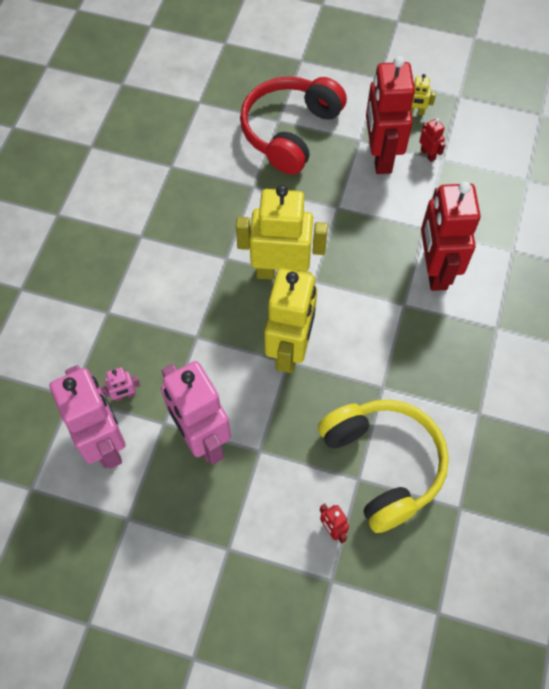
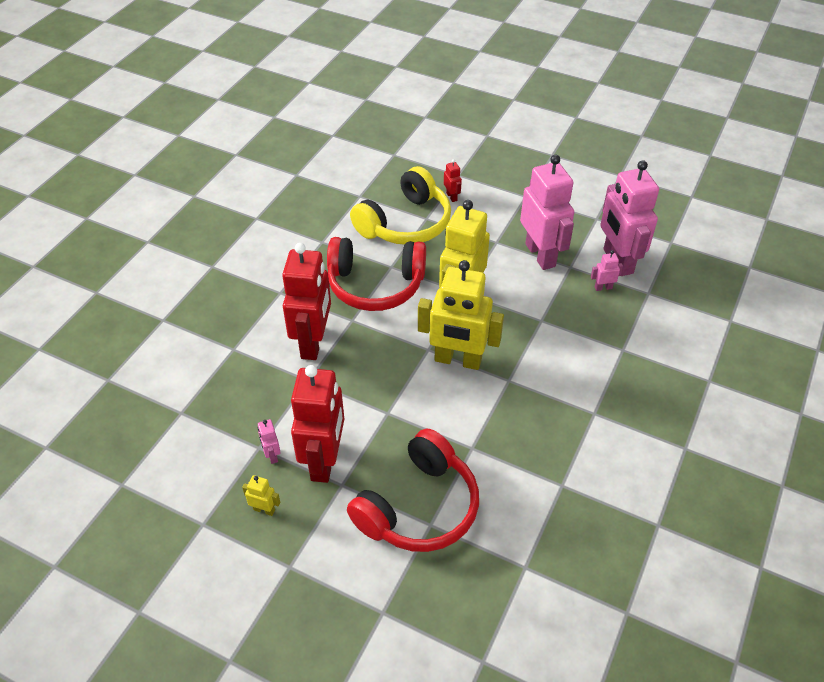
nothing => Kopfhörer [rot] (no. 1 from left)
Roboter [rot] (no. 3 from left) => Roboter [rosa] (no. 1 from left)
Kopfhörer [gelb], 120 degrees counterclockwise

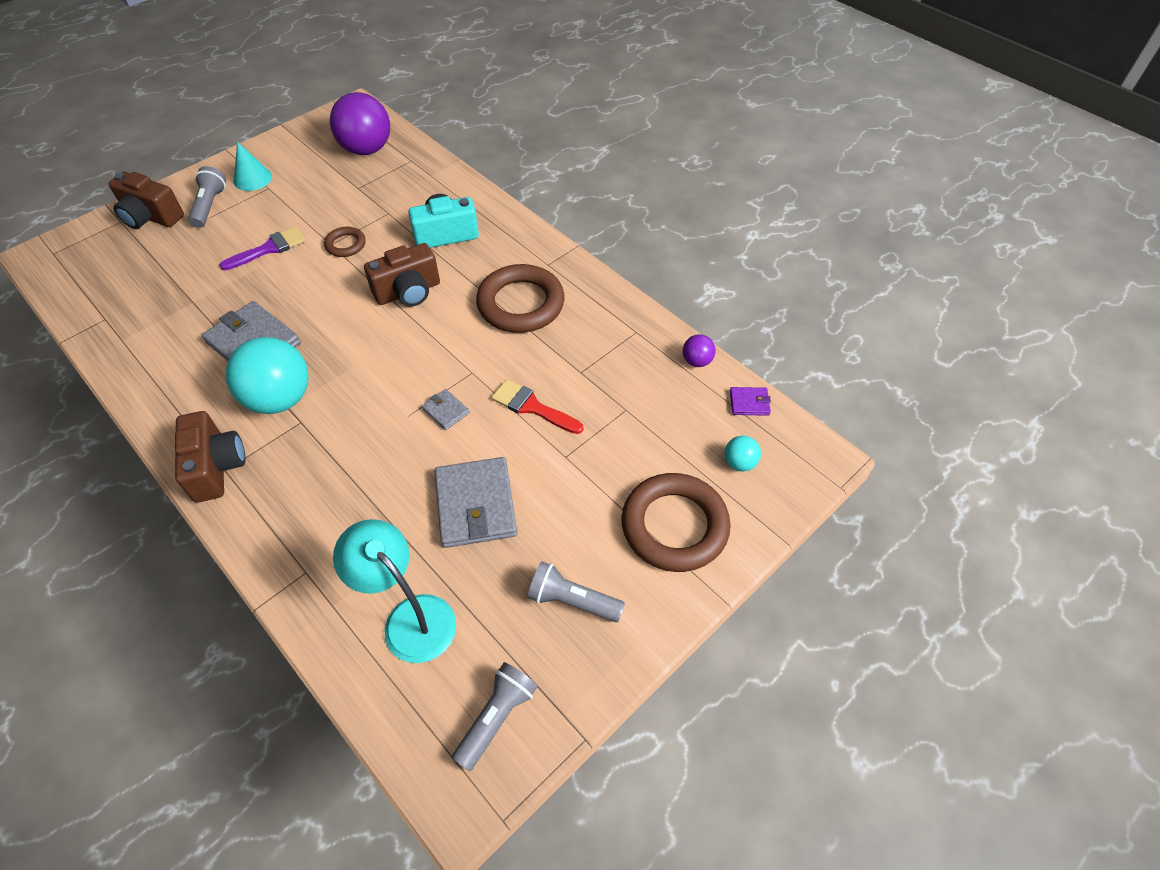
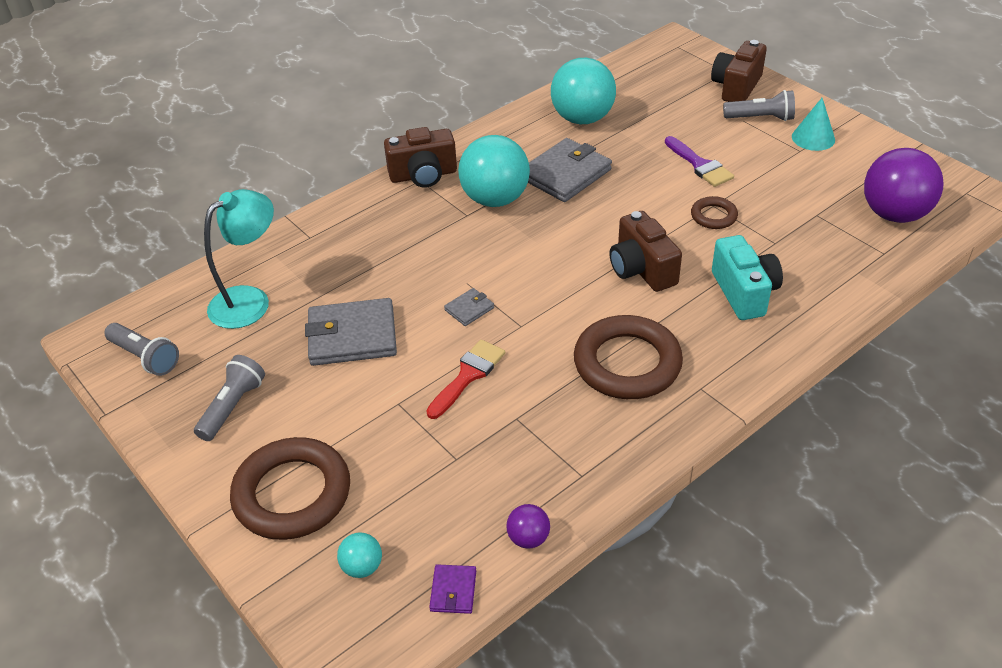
nothing => Ball [türkis] (no. 3 from left)

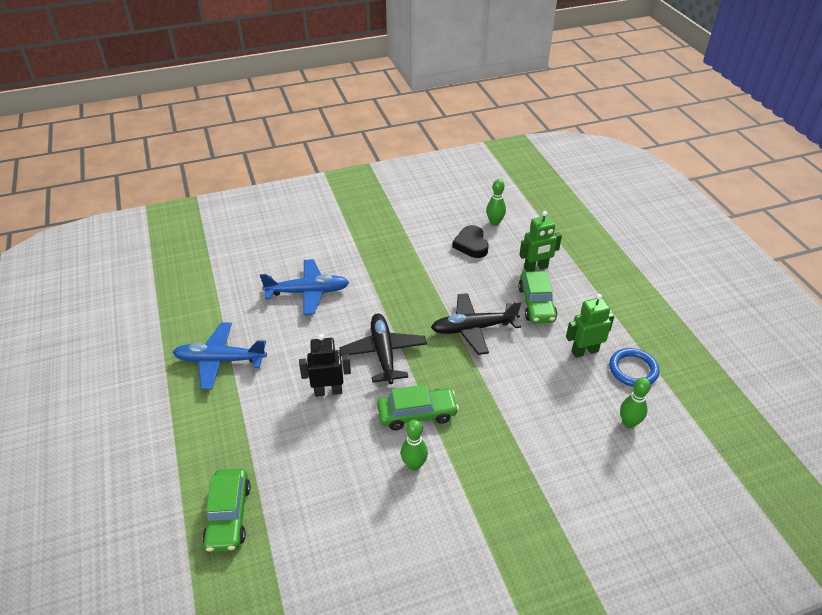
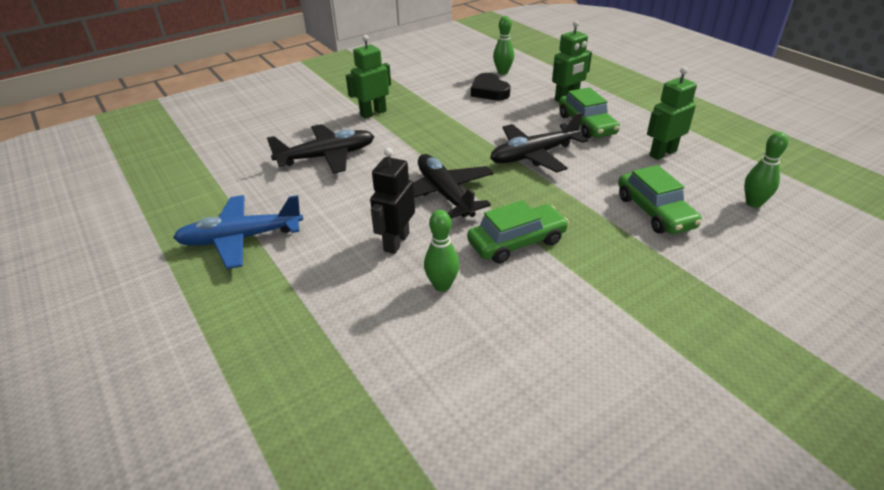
Ring [blau] => nothing
nothing => Roboter [grün] (no. 1 from left)
Auto [grün] (no. 1 from left in the first image) => Auto [grün] (no. 3 from left), relocated
Bowlingkegel [grün] (no. 1 from left), relocated
Flugzeug [blau] (no. 2 from left) => Flugzeug [schwarz] (no. 1 from left)
Roboter [schwarz], 45 degrees counterclockwise

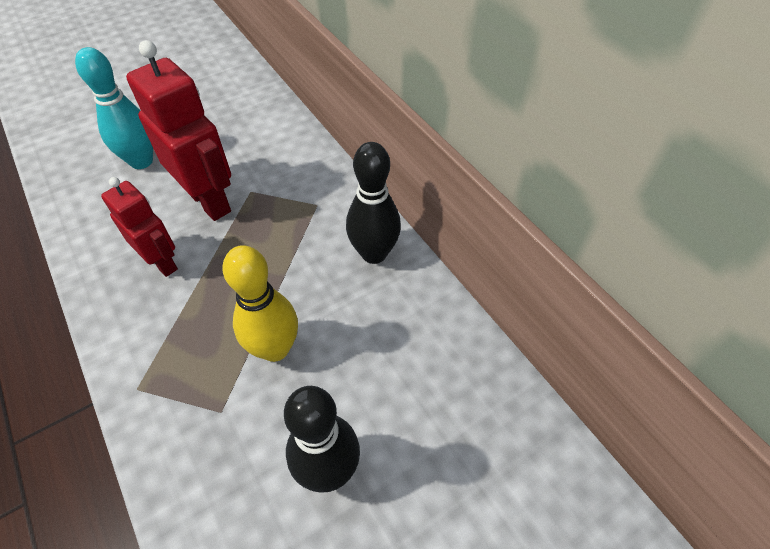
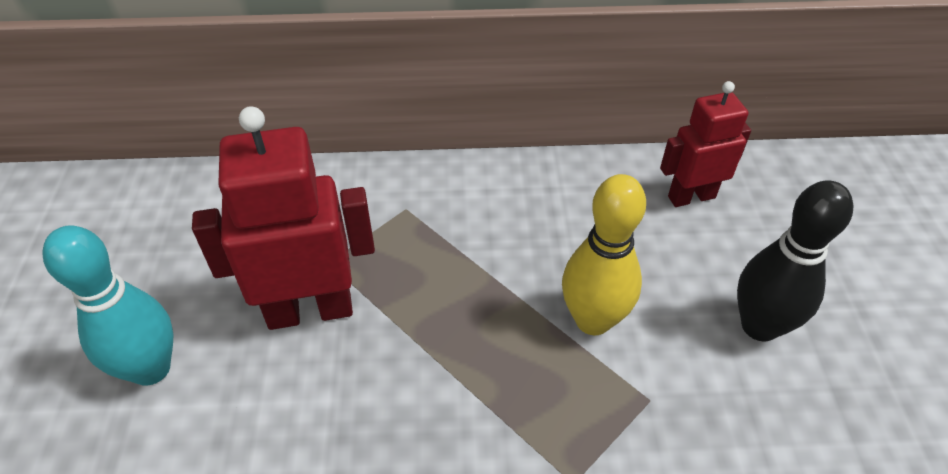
Bowlingkegel [schwarz] (no. 2 from left) => nothing
Roboter [rot] (no. 1 from left in the first image) => Roboter [rot] (no. 2 from left), relocated

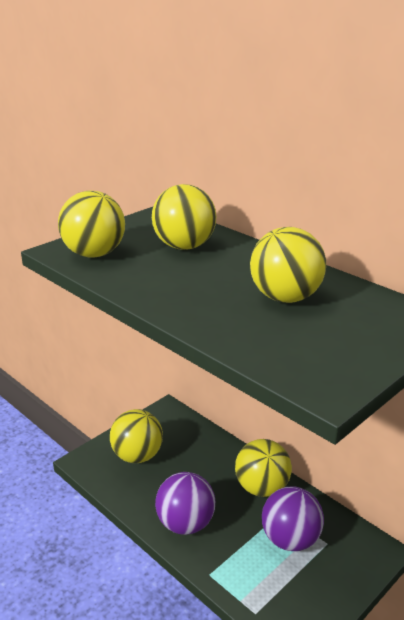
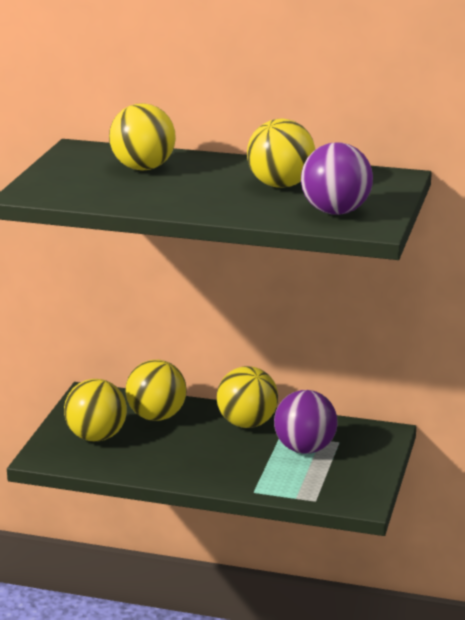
Ball [gelb] (no. 1 from left in the first image) => Ball [gelb] (no. 3 from left), relocated
Ball [lila] (no. 1 from left in the first image) => Ball [lila] (no. 2 from left), relocated

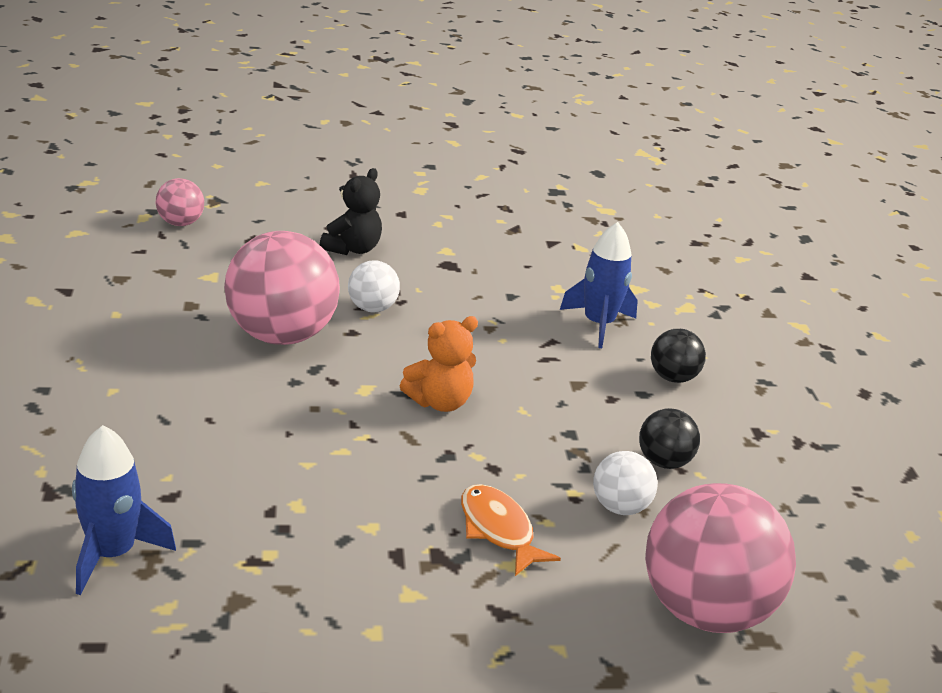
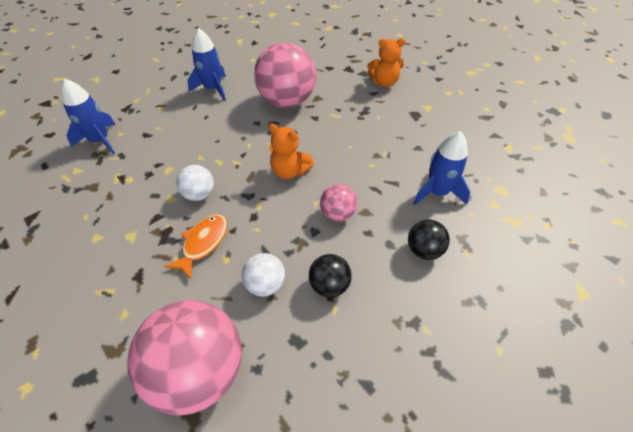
nothing => Rakete [blau] (no. 2 from left)
Ball [rosa] (no. 1 from left in the first image) => Ball [rosa] (no. 3 from left), relocated
Ball [weiß] (no. 1 from left), relocated
Teddybär [schwarz] => Teddybär [orange] (no. 2 from left)

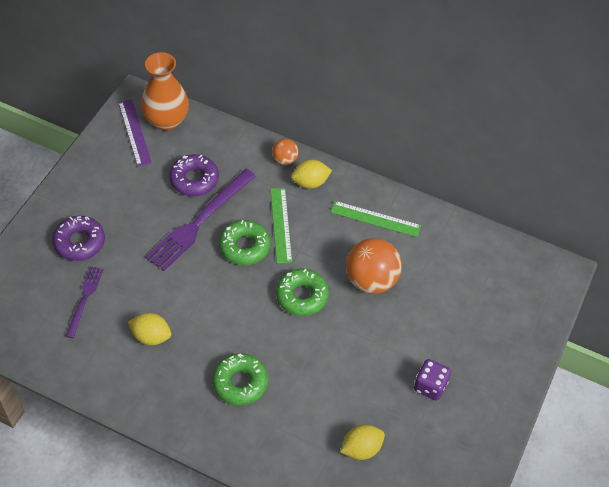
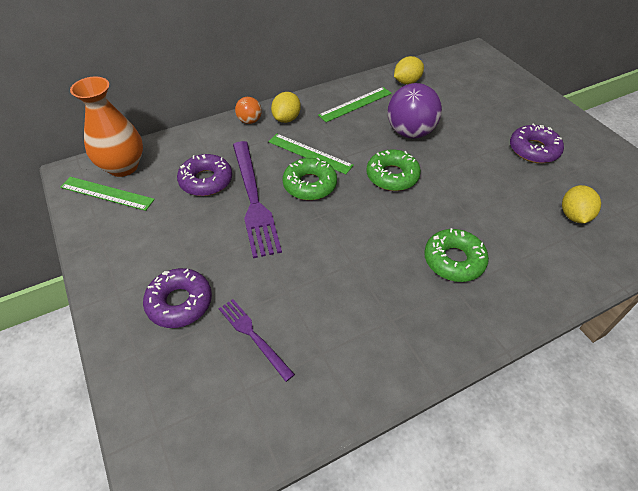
Zitrone [gelb] (no. 1 from left in the first image) => Zitrone [gelb] (no. 2 from left), relocated
Spielwürfel [lila] => Donut [lila] (no. 3 from left)
Lineal [lila] => Lineal [grün] (no. 1 from left)
Ball [orange] (no. 2 from left) => Ball [lila]

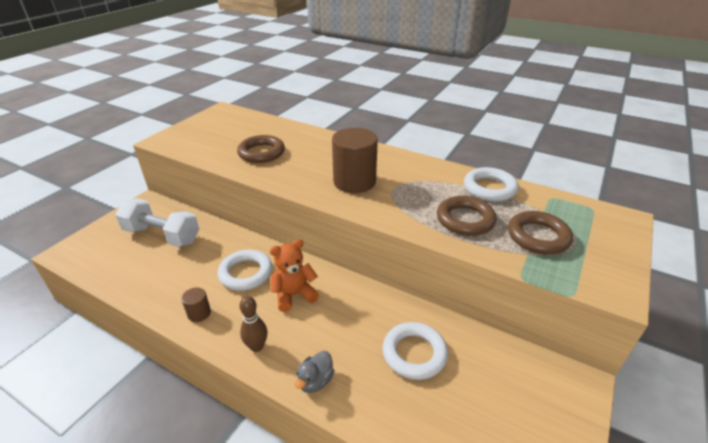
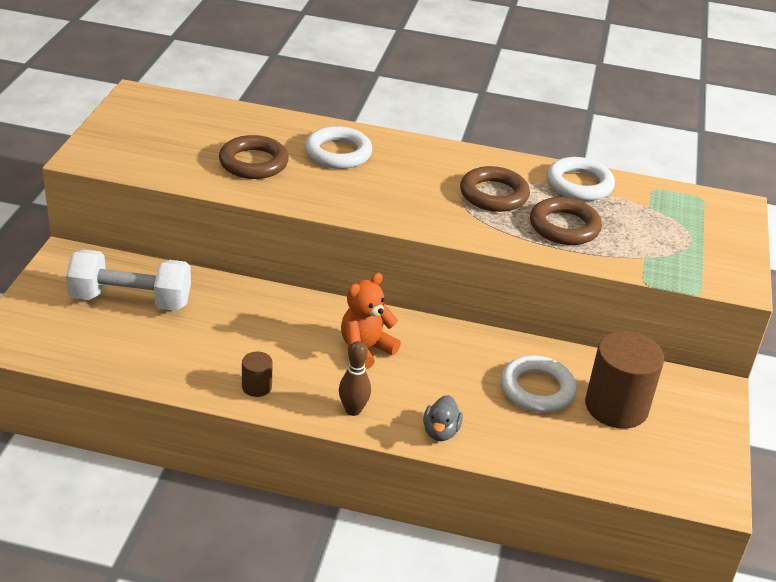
Ring [weiß] (no. 1 from left), relocated
Vollzylinder [braun] (no. 2 from left), relocated
Ring [braun] (no. 3 from left in the first image) => Ring [braun] (no. 2 from left), relocated

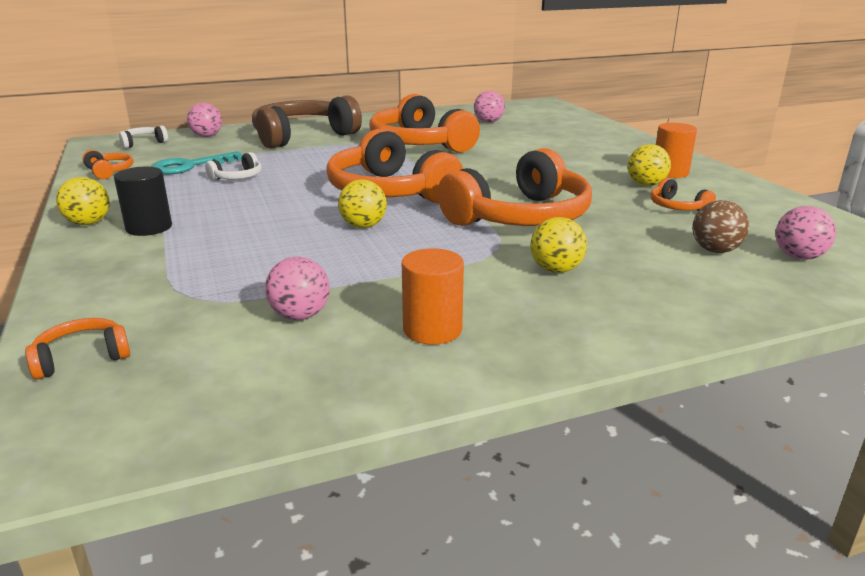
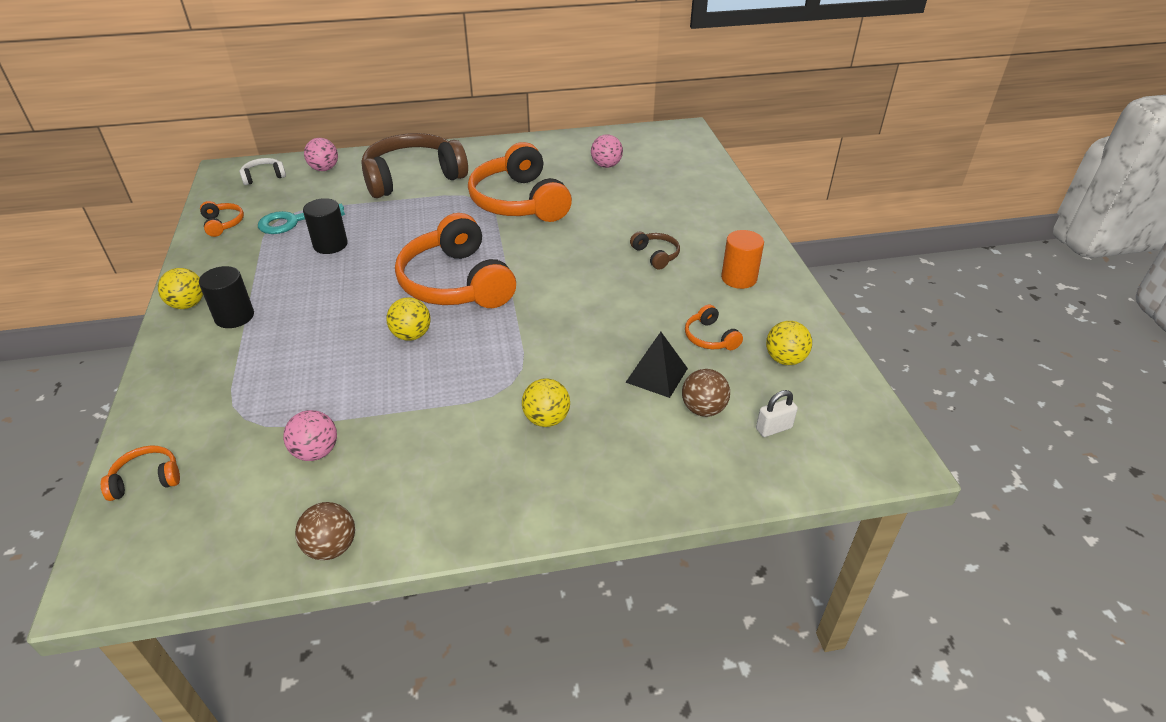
Vollzylinder [orange] (no. 1 from left) => nothing
Kopfhörer [orange] (no. 5 from left) => nothing
nothing => Ball [braun] (no. 1 from left)
nothing => Pyramide [schwarz]
nothing => Kopfhörer [braun] (no. 2 from left)
Ball [gelb] (no. 4 from left), relocated
Kopfhörer [weiß] (no. 2 from left) => Vollzylinder [schwarz] (no. 2 from left)
Ball [rosa] (no. 4 from left) => Vorhängeschloss [weiß]

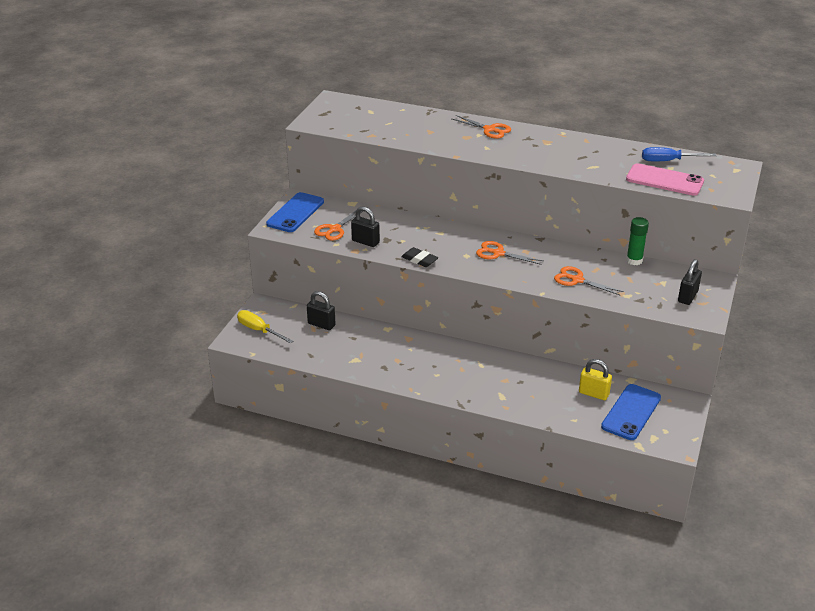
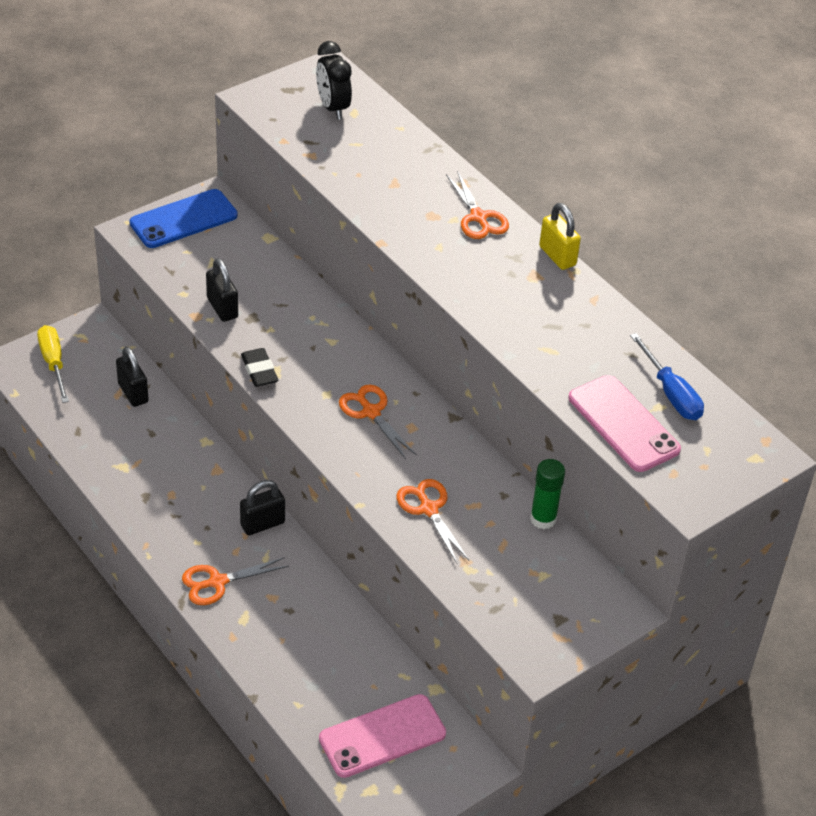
nothing => Wecker [schwarz]
Schere [orange] (no. 1 from left), relocated
Vorhängeschloss [gelb], relocated
Vorhängeschloss [schwarz] (no. 3 from left), relocated
Handy [blau] (no. 2 from left) => Handy [rosa] (no. 1 from left)
Schraubenzieher [blau], 150 degrees counterclockwise

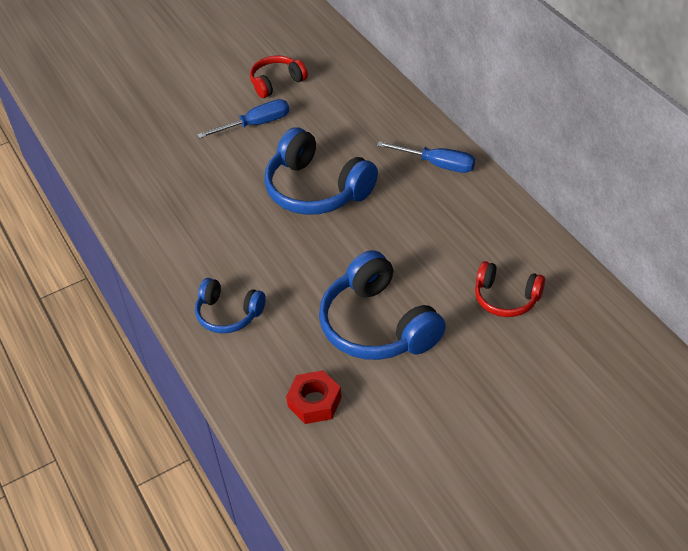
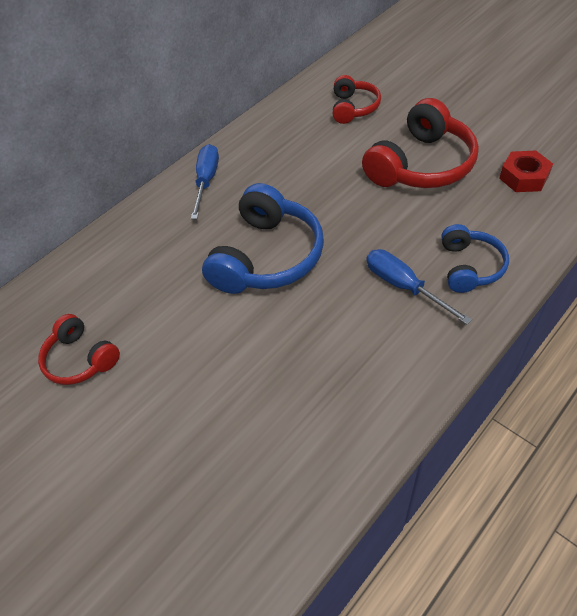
Schraubenzieher [blau] (no. 1 from left in the first image) => Schraubenzieher [blau] (no. 2 from left), relocated
Kopfhörer [blau] (no. 3 from left) => Kopfhörer [rot] (no. 3 from left)

